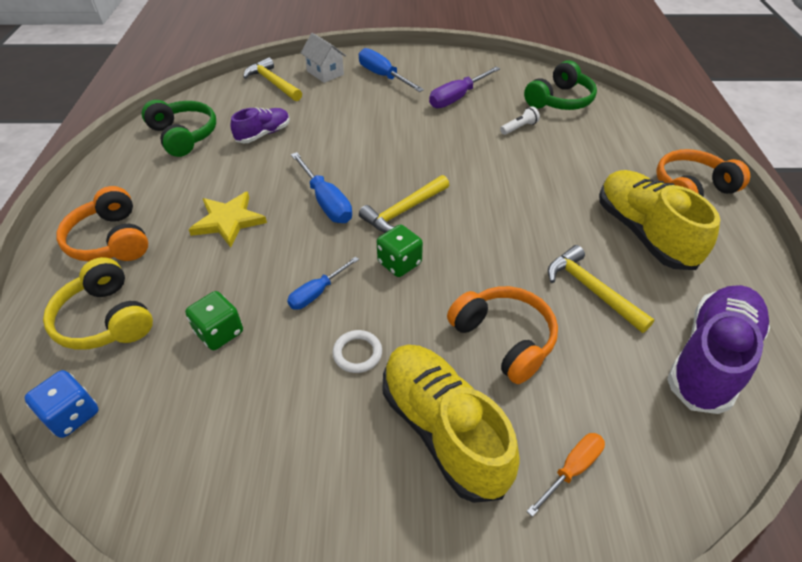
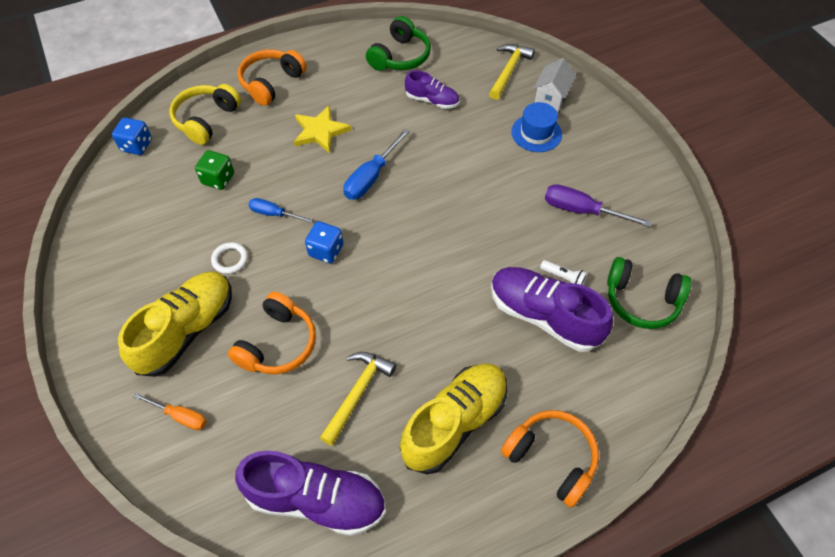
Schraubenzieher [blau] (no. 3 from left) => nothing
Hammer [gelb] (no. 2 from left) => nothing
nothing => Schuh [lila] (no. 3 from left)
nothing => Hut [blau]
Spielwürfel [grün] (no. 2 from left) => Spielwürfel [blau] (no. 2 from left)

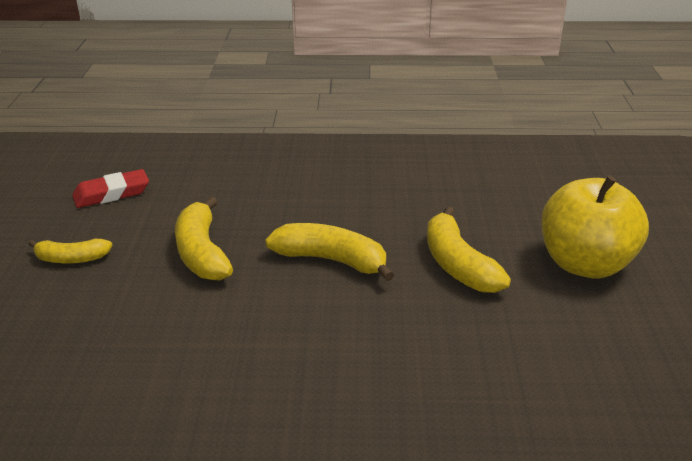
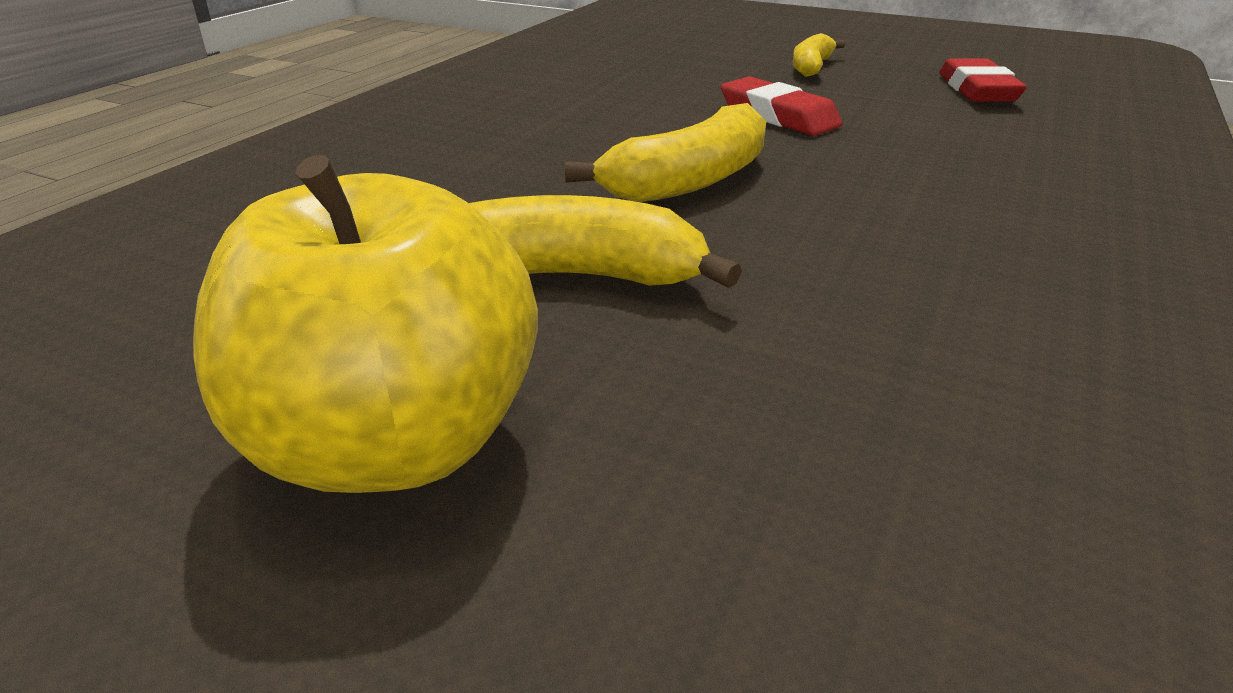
Banane [gelb] (no. 2 from left) => Radiergummi [rot] (no. 1 from left)

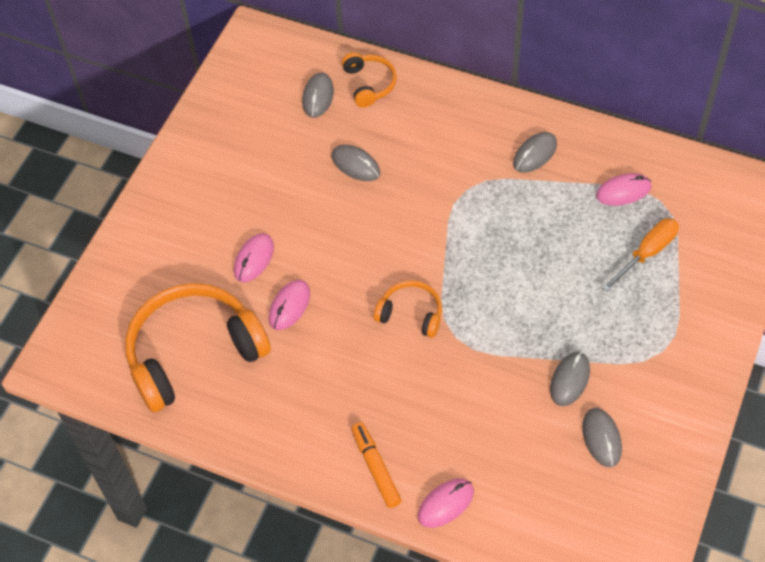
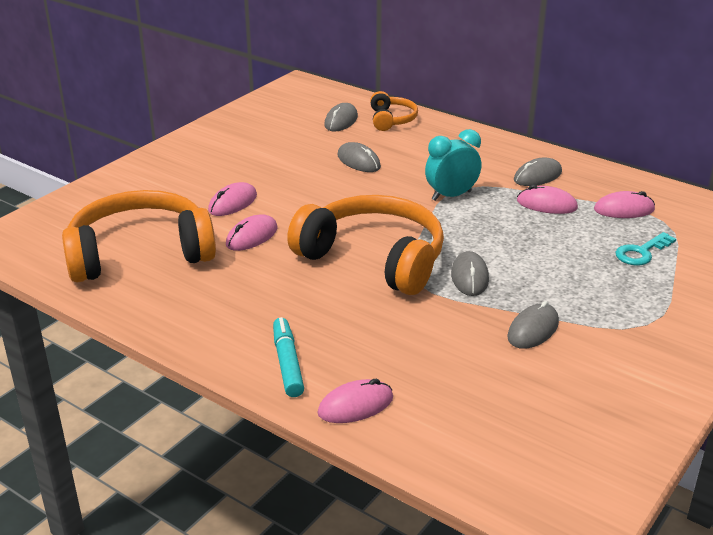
nothing => Wecker [türkis]
nothing => Computermaus [rosa] (no. 4 from left)
Computermaus [grau] (no. 5 from left in the first image) => Computermaus [grau] (no. 3 from left), relocated
Schraubenzieher [orange] => Schlüssel [türkis]
Filzstift [orange] => Filzstift [türkis]
Kopfhörer [orange] (no. 3 from left in the first image) => Kopfhörer [orange] (no. 2 from left), x2.06

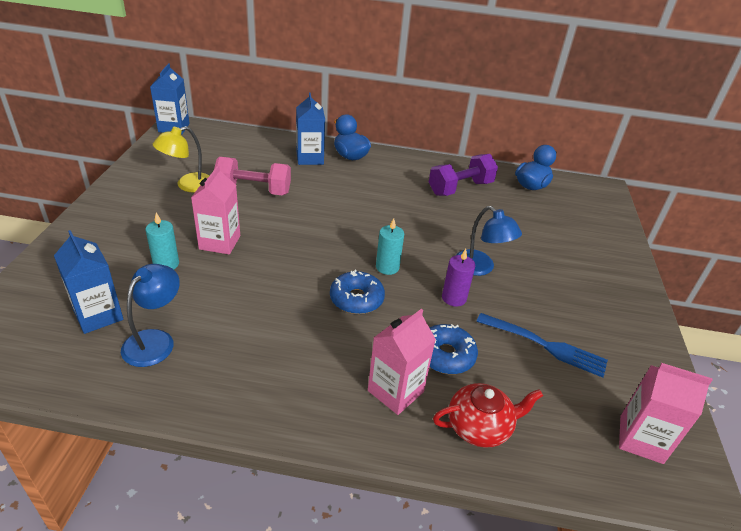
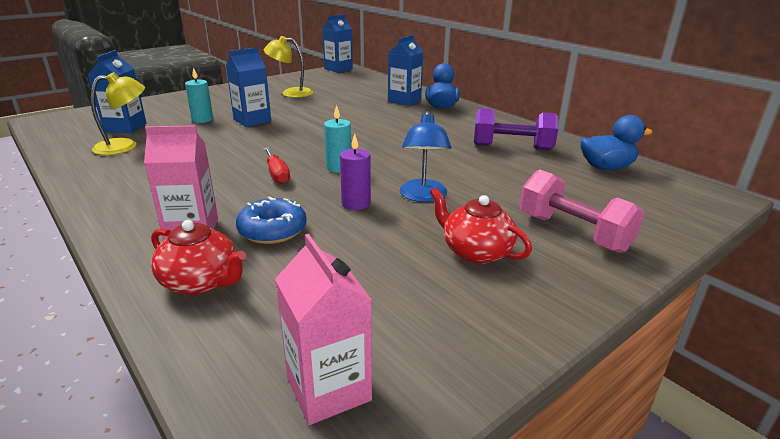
Gabel [blau] => nothing
nothing => Teekanne [rot] (no. 2 from left)
Hantel [rosa], relocated
Donut [blau] (no. 1 from left) => Schraubenzieher [rot]
Lampe [blau] (no. 1 from left) => Lampe [gelb] (no. 1 from left)
Getränkekarton [rosa] (no. 1 from left) => Getränkekarton [blau] (no. 2 from left)

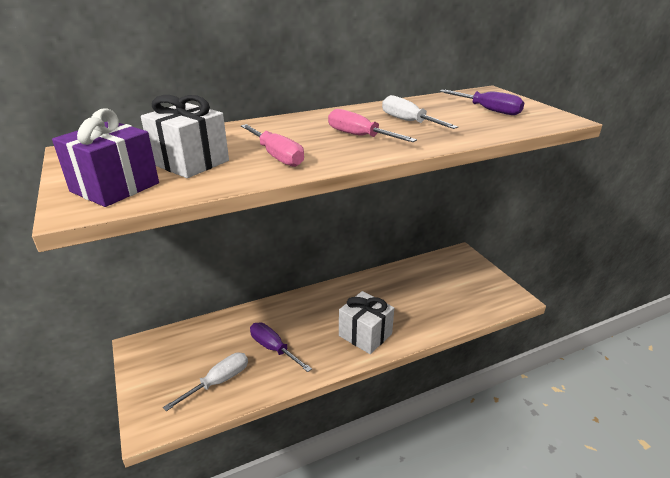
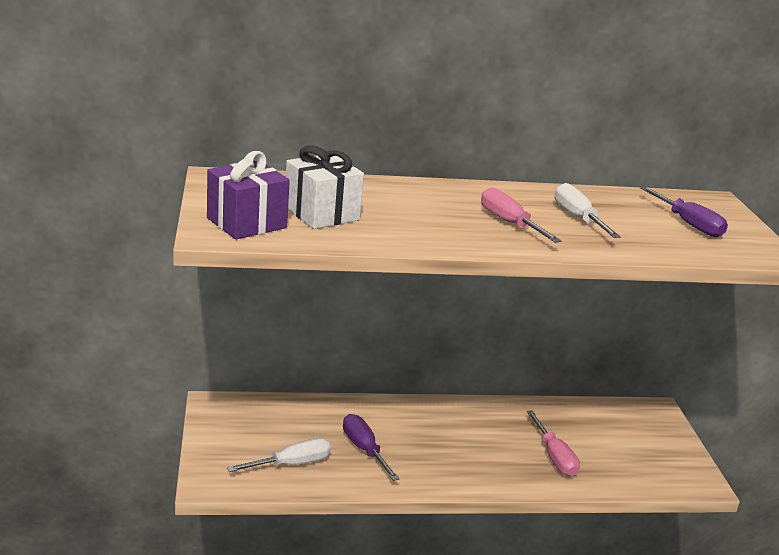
Geschenk [weiß] (no. 2 from left) => nothing
Schraubenzieher [rosa] (no. 1 from left in the first image) => Schraubenzieher [rosa] (no. 2 from left), relocated

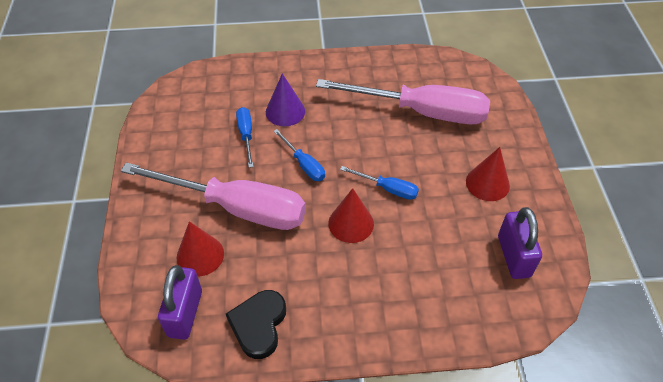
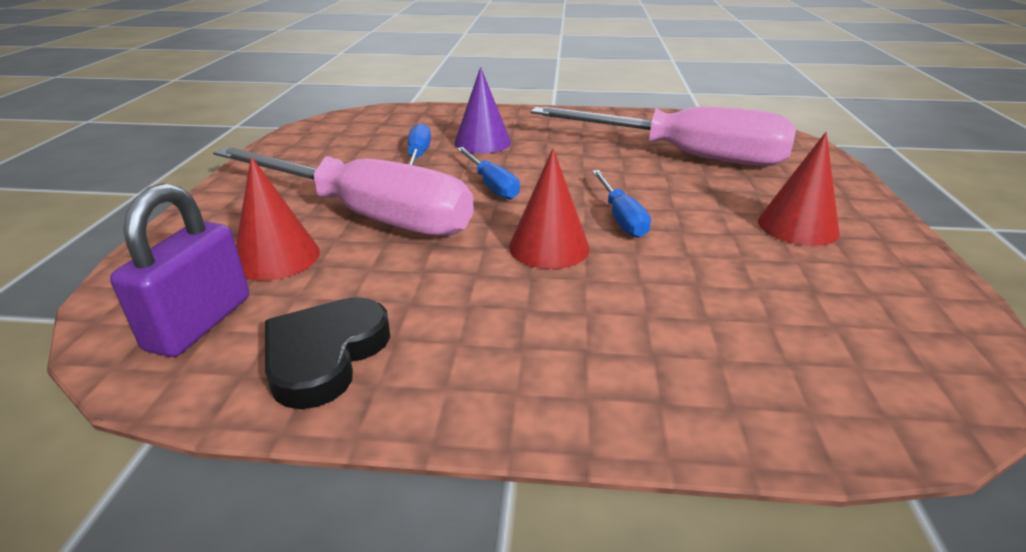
Vorhängeschloss [lila] (no. 2 from left) => nothing
Schraubenzieher [blau] (no. 3 from left), 45 degrees clockwise

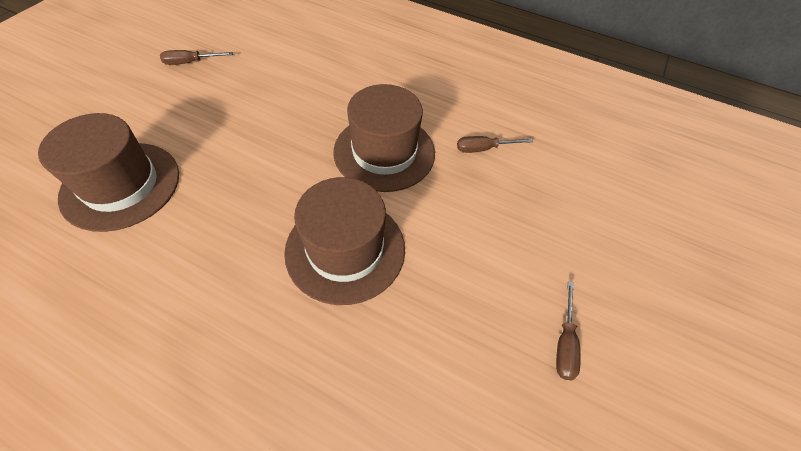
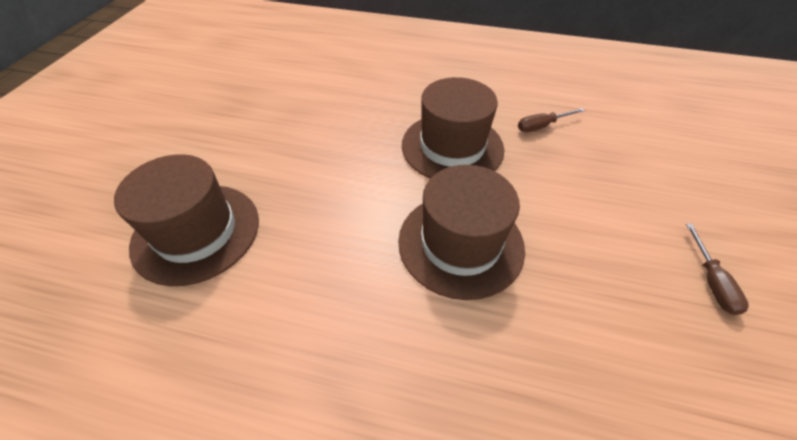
Schraubenzieher [braun] (no. 1 from left) => nothing

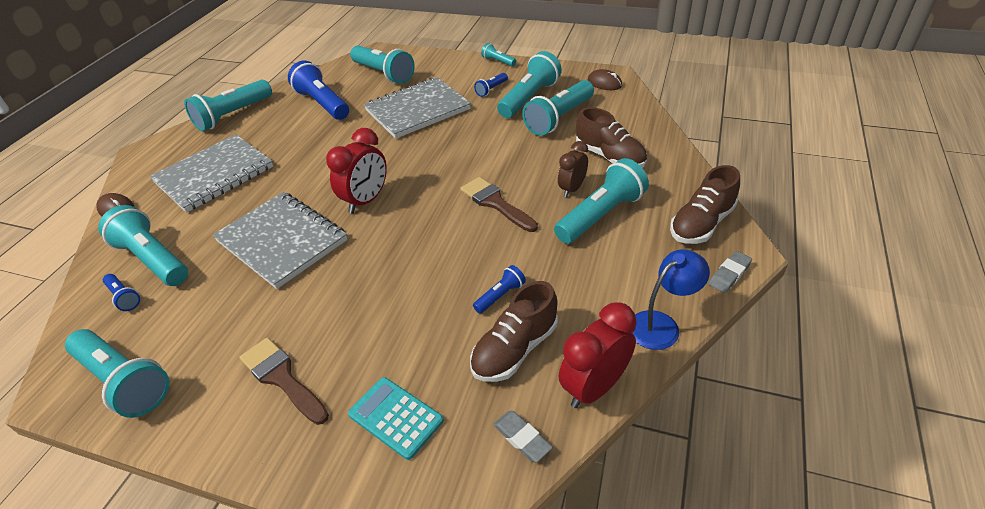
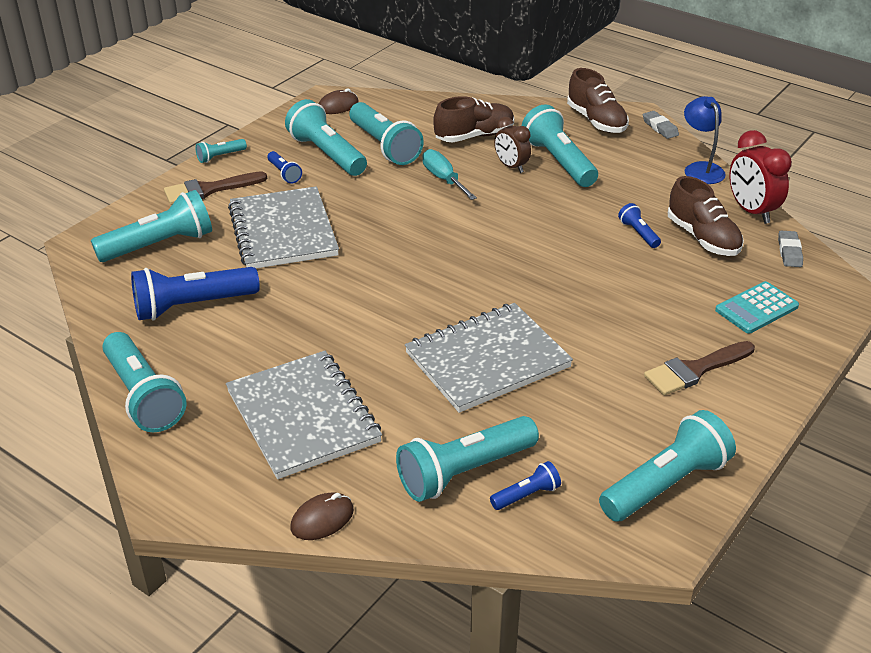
Wecker [rot] (no. 1 from left) => nothing
nothing => Schraubenzieher [türkis]
Pinsel [braun] (no. 2 from left in the first image) => Pinsel [braun] (no. 1 from left), relocated
Radiergummi [grau] (no. 1 from left in the first image) => Radiergummi [grau] (no. 2 from left), 60 degrees counterclockwise

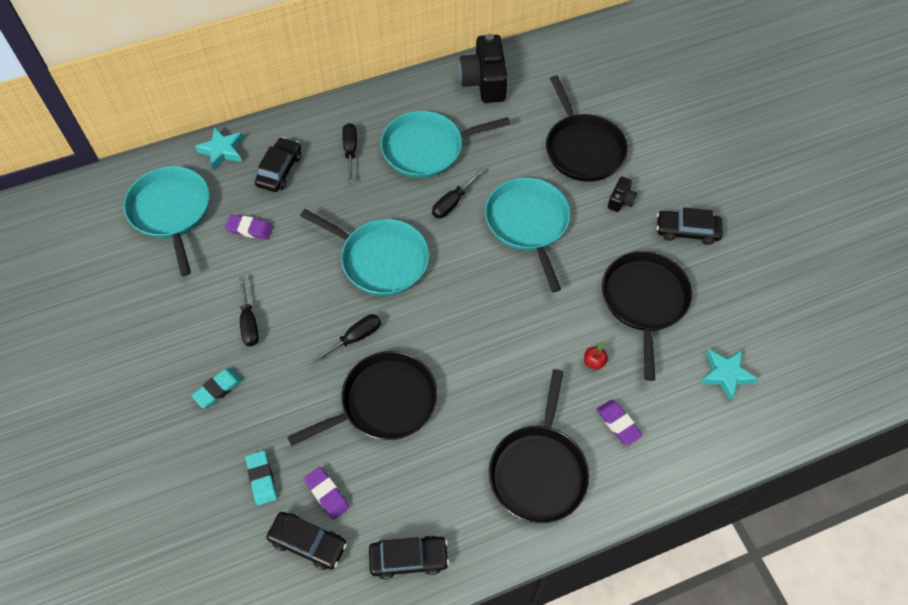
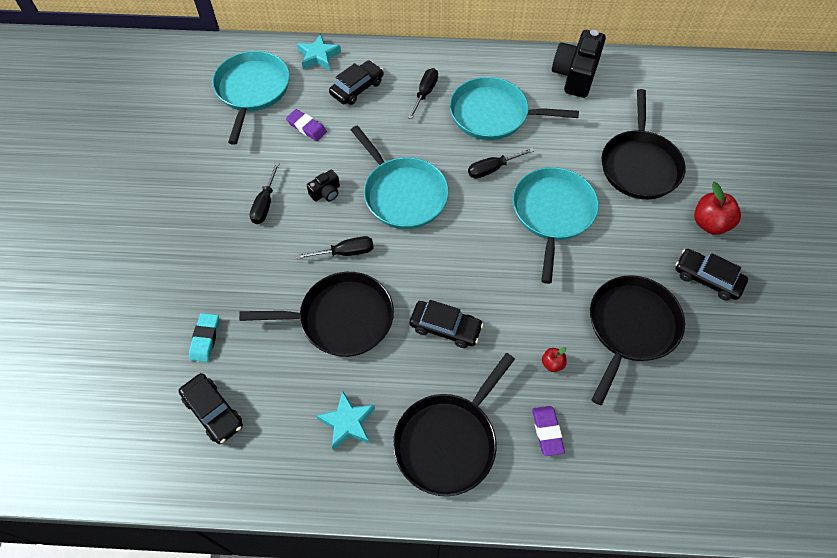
Radiergummi [türkis] (no. 1 from left) => nothing
Radiergummi [lila] (no. 2 from left) => nothing
nothing => Apfel [rot] (no. 2 from left)
Auto [schwarz] (no. 3 from left), relocated
Kamera [schwarz] (no. 2 from left in the first image) => Kamera [schwarz] (no. 1 from left), relocated
Stern [türkis] (no. 2 from left), relocated

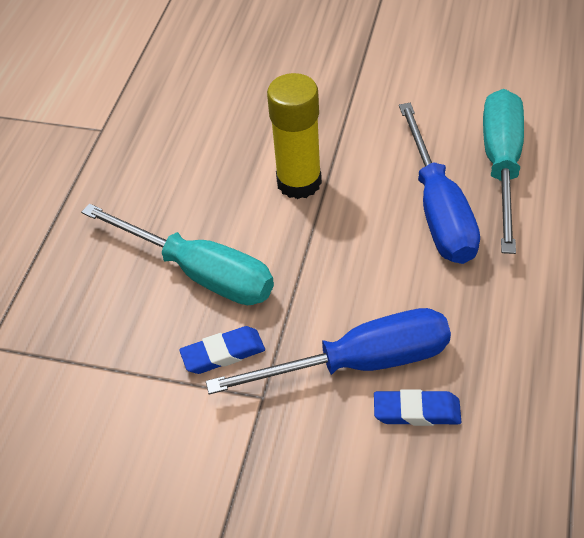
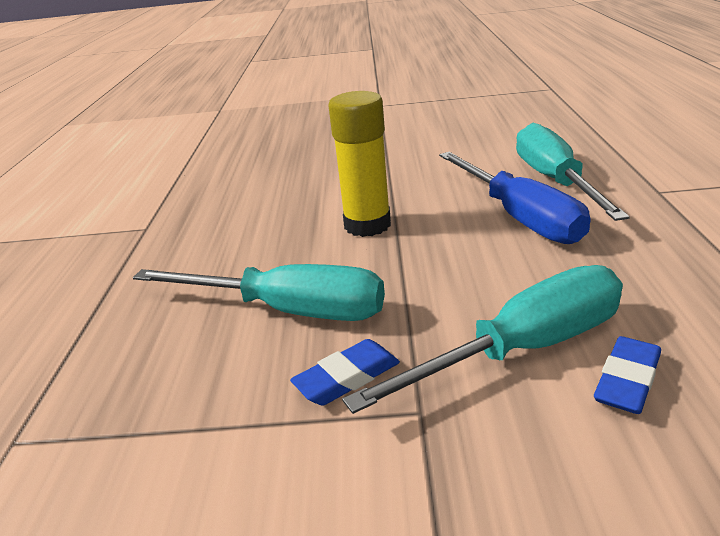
Schraubenzieher [blau] (no. 1 from left) => Schraubenzieher [türkis] (no. 2 from left)
Radiergummi [blau] (no. 2 from left), 45 degrees counterclockwise

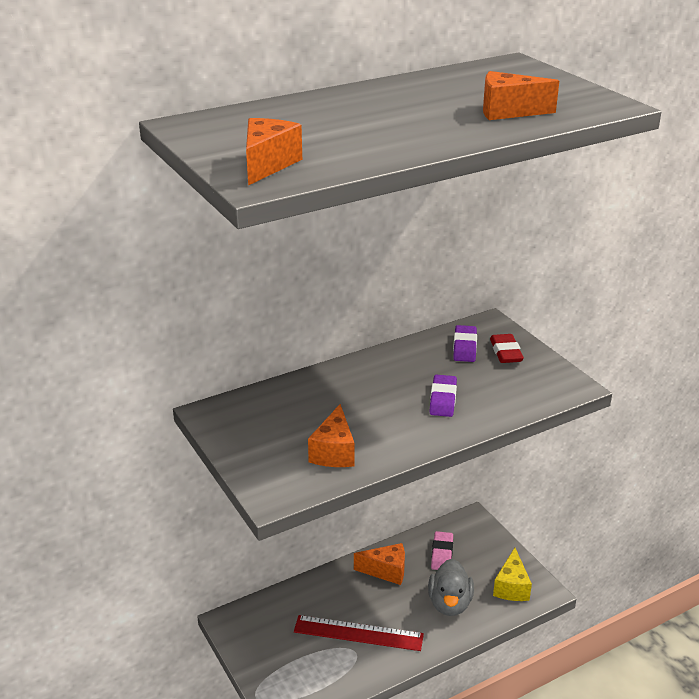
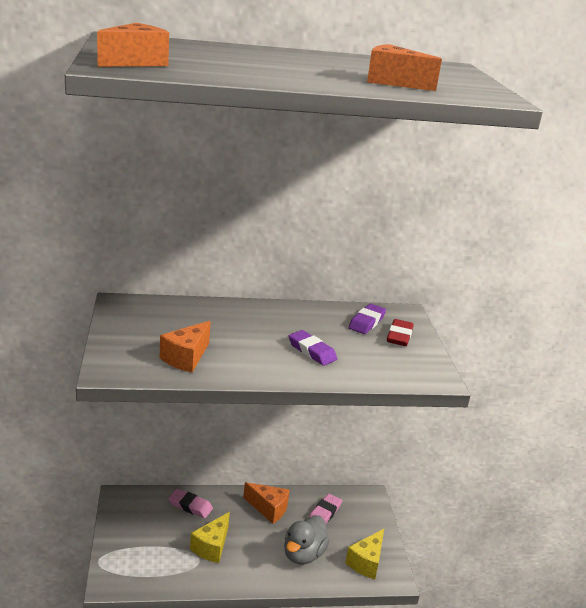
nothing => Radiergummi [rosa] (no. 1 from left)
Lineal [rot] => Käse [gelb] (no. 1 from left)
Radiergummi [lila] (no. 1 from left), 75 degrees counterclockwise

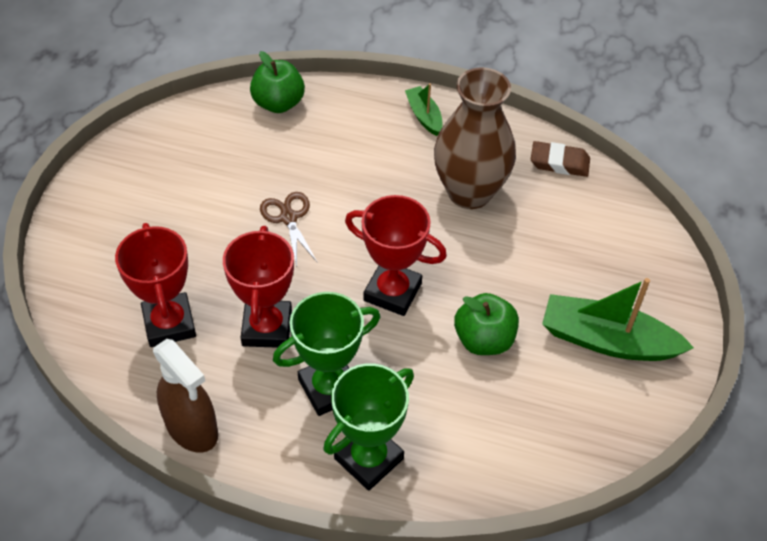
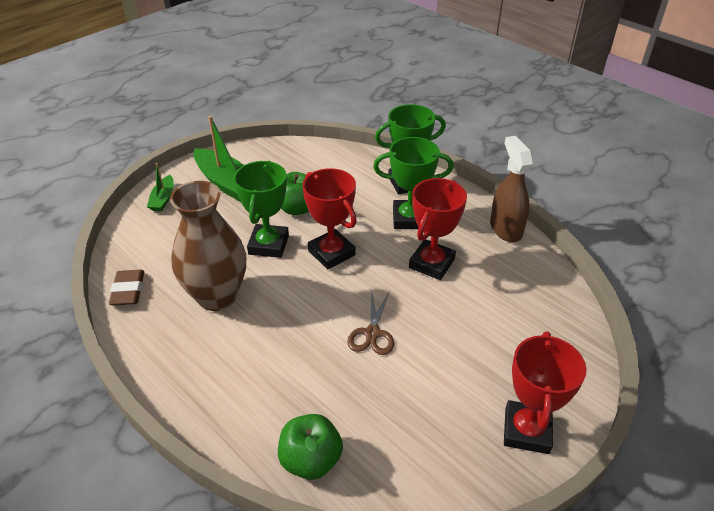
nothing => Pokal [grün] (no. 1 from left)
Pokal [rot] (no. 1 from left in the first image) => Pokal [rot] (no. 3 from left), relocated
Boot [grün] (no. 1 from left), relocated
Radiergummi [braun], 45 degrees clockwise

